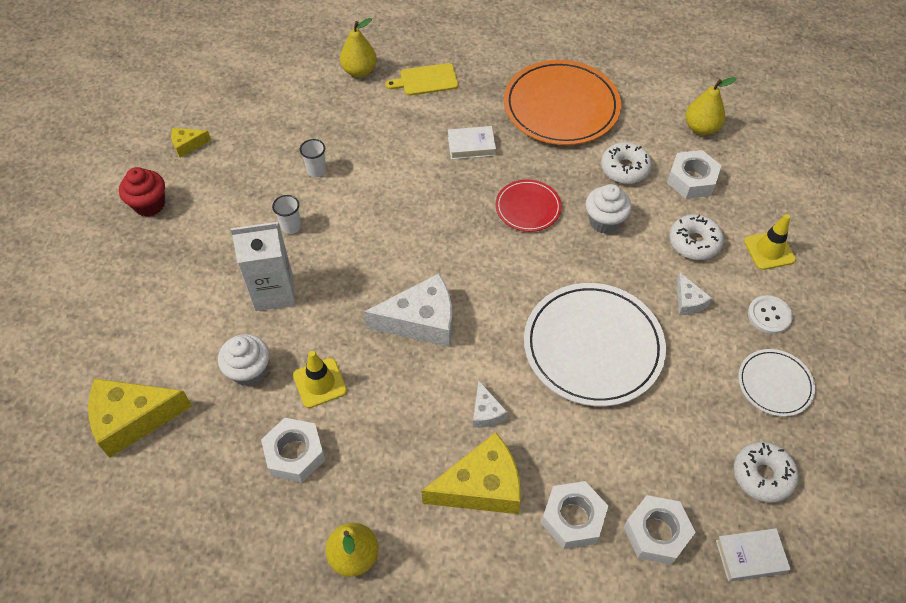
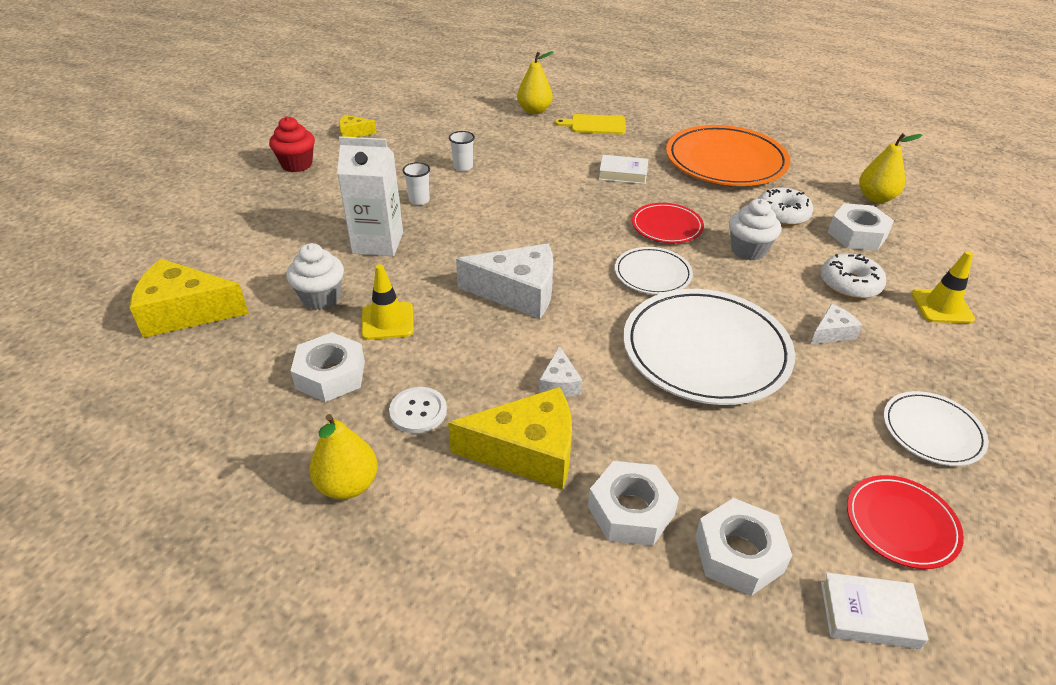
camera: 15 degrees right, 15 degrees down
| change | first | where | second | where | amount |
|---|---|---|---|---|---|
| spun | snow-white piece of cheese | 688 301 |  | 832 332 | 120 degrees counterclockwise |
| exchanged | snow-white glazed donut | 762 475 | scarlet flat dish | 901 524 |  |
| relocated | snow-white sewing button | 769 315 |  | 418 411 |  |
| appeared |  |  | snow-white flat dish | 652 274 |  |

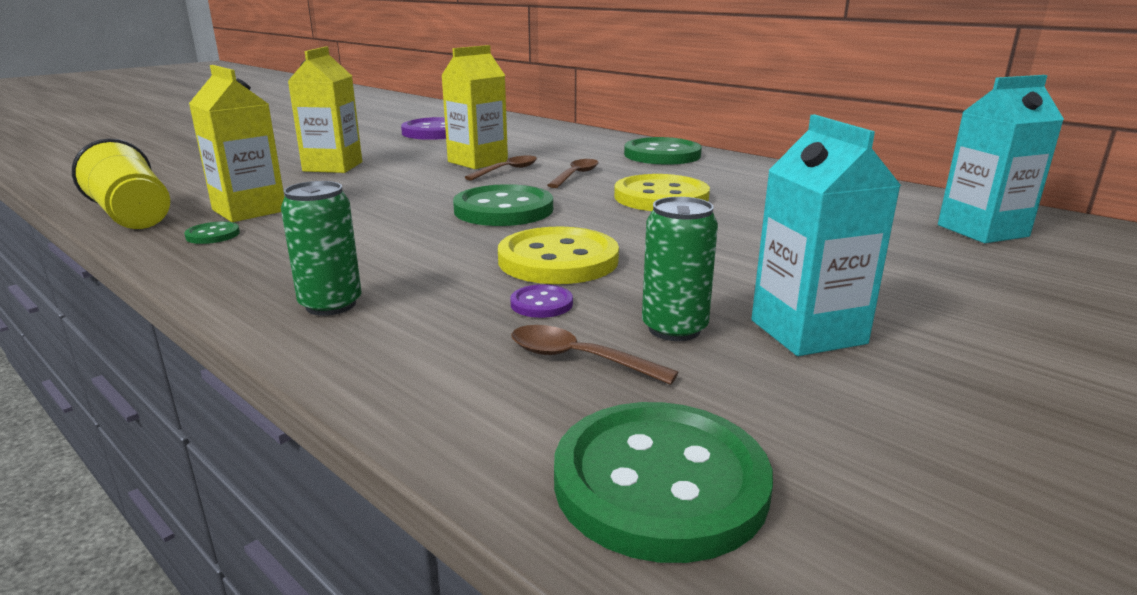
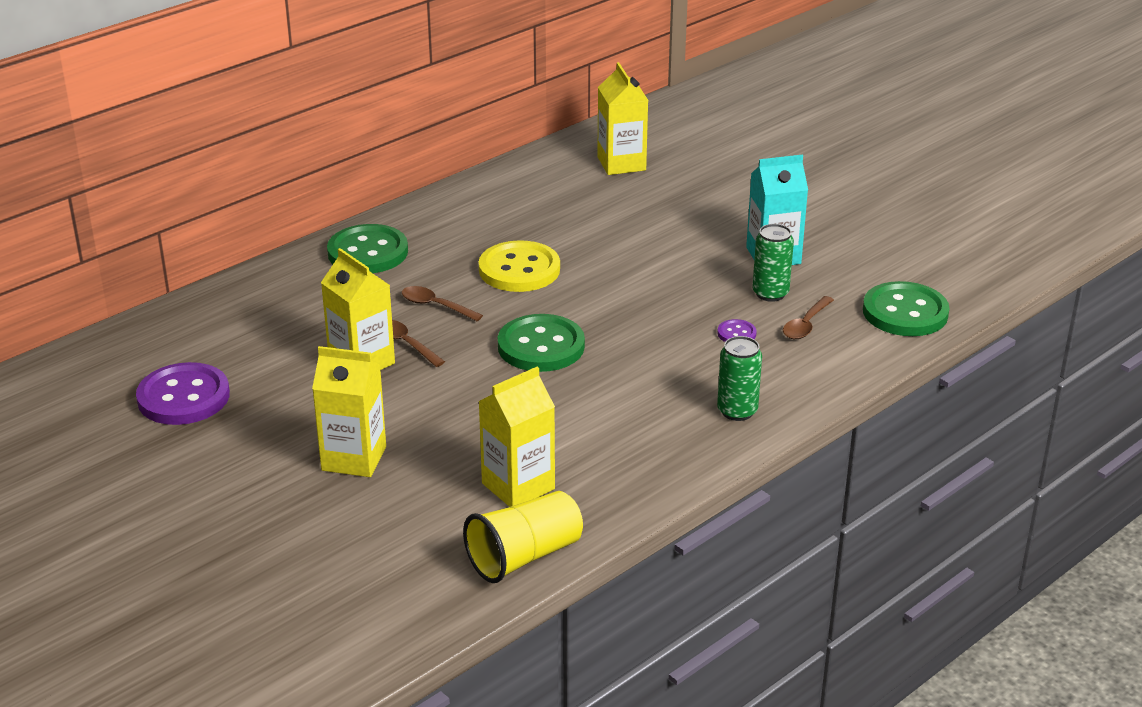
camera: 85 degrees left, 10 degrees up
| change | first | where | second | where | amount |
|---|---|---|---|---|---|
| missing | emerald sewing button | 213 235 |  |  |  |
| missing | golden sewing button | 558 260 |  |  |  |
| colour | aqua juice carton | 982 231 | golden juice carton | 621 163 |  |

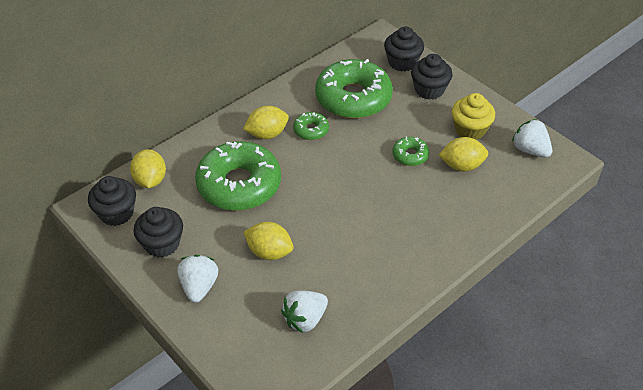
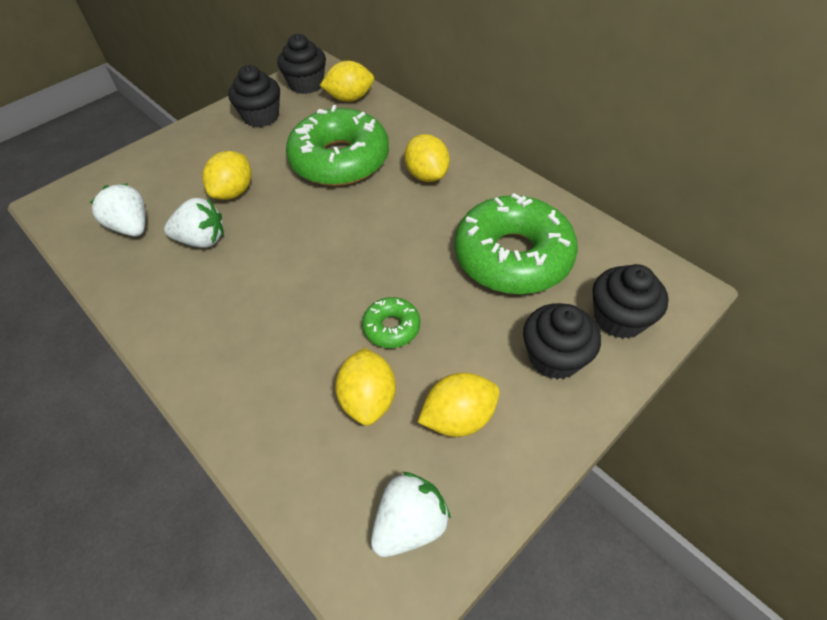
camera: 90 degrees right, 5 degrees up
| change | first | where | second | where | amount |
|---|---|---|---|---|---|
| relocated | snow-white berry | 199 287 |  | 202 240 |  |
| missing | emerald glazed donut | 311 130 |  |  |  |
| exchanged | golden muffin | 470 129 | golden toy lemon | 458 417 |  |

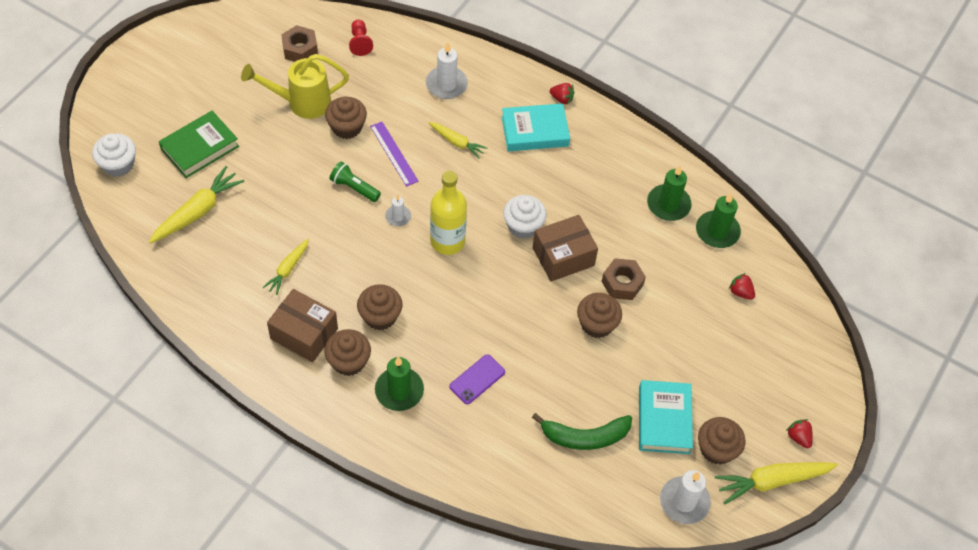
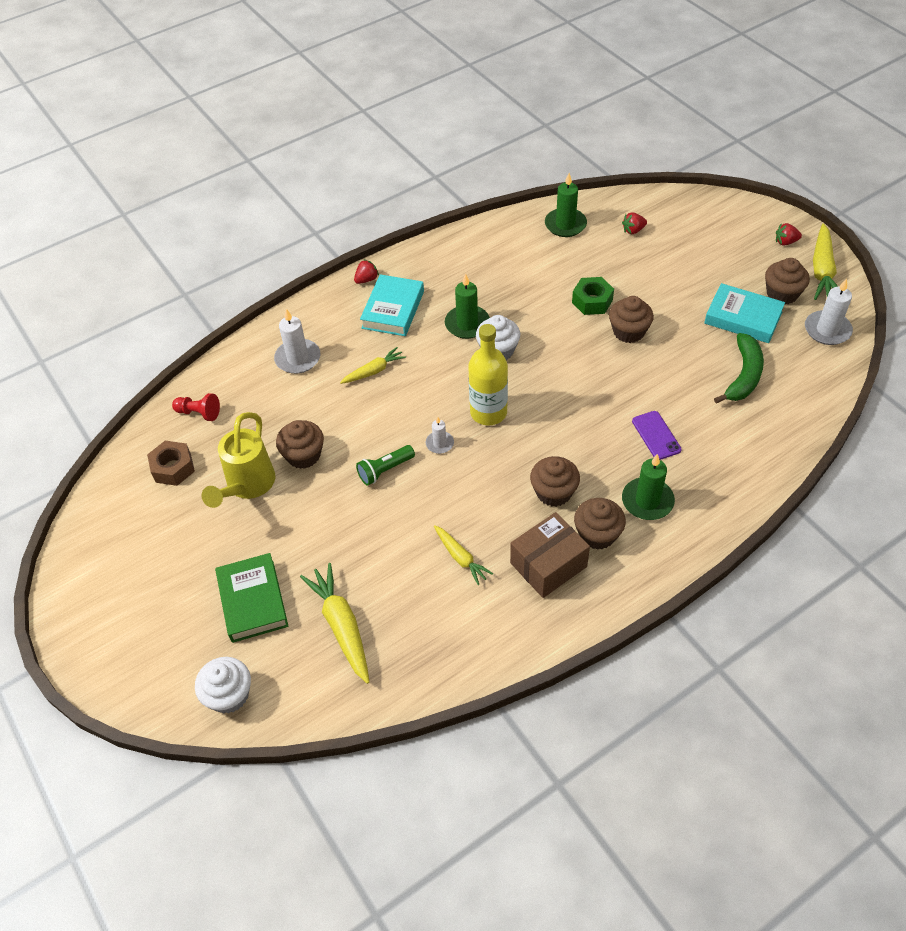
camera: 60 degrees left, 5 degrees down
| change | first | where | second | where | amount |
|---|---|---|---|---|---|
| missing | violet measuring stick | 393 153 |  |  |  |
| missing | brown box | 563 256 |  |  |  |
| colour | brown hex nut | 622 283 | emerald hex nut | 592 301 |  |
| relocated | emerald candle | 668 204 |  | 467 324 |  |

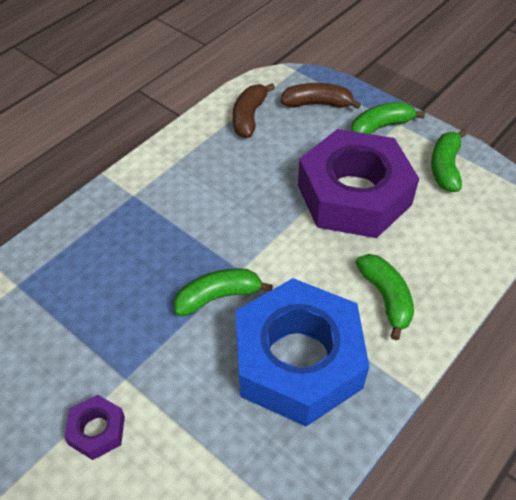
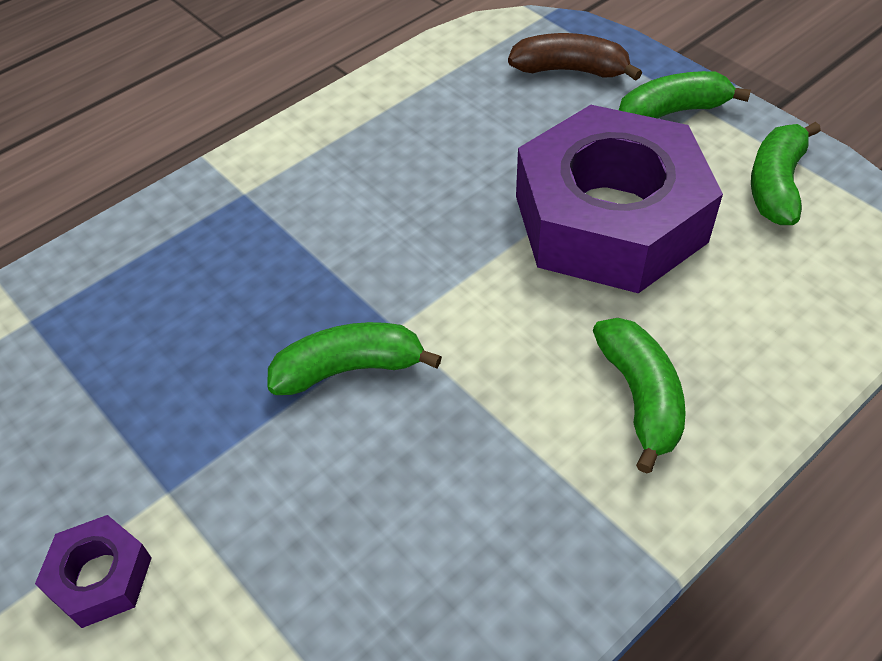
camera: 10 degrees right, 0 degrees up
| change | first | where | second | where | amount |
|---|---|---|---|---|---|
| missing | brown toy banana | 249 117 |  |  |  |
| missing | blue hex nut | 298 361 |  |  |  |

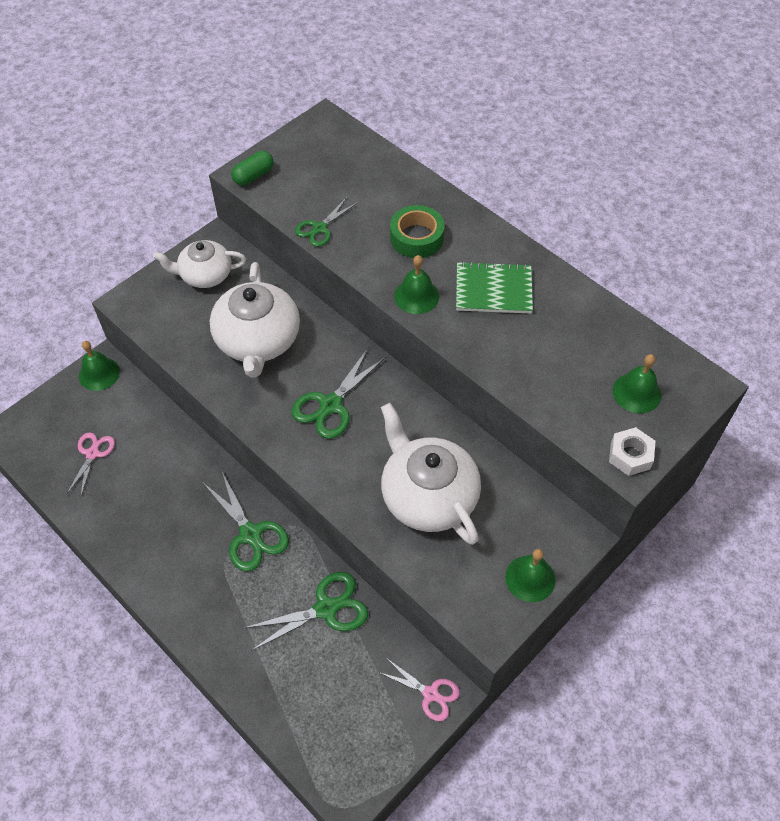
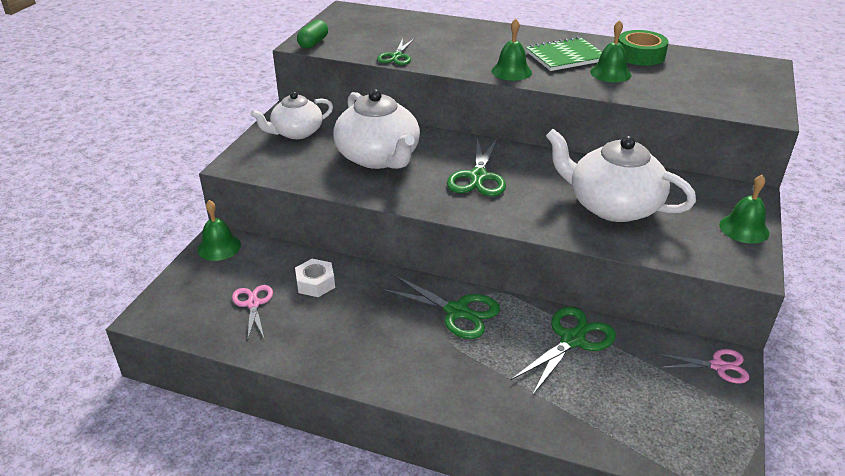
camera: 25 degrees left, 20 degrees down
| change | first | where | second | where | amount |
|---|---|---|---|---|---|
| relocated | emerald sticky tape | 416 238 |  | 640 55 |  |
| relocated | snow-white hex nut | 630 455 |  | 315 283 |  |
| relocated | emerald hand bell | 636 393 |  | 610 73 |  |

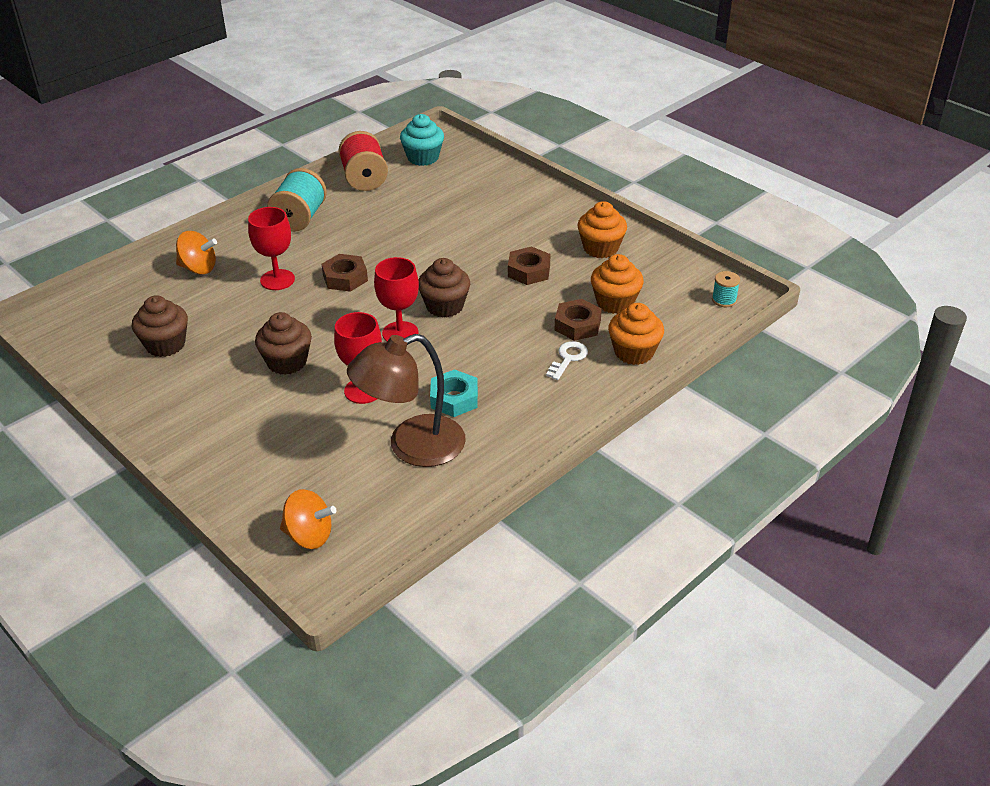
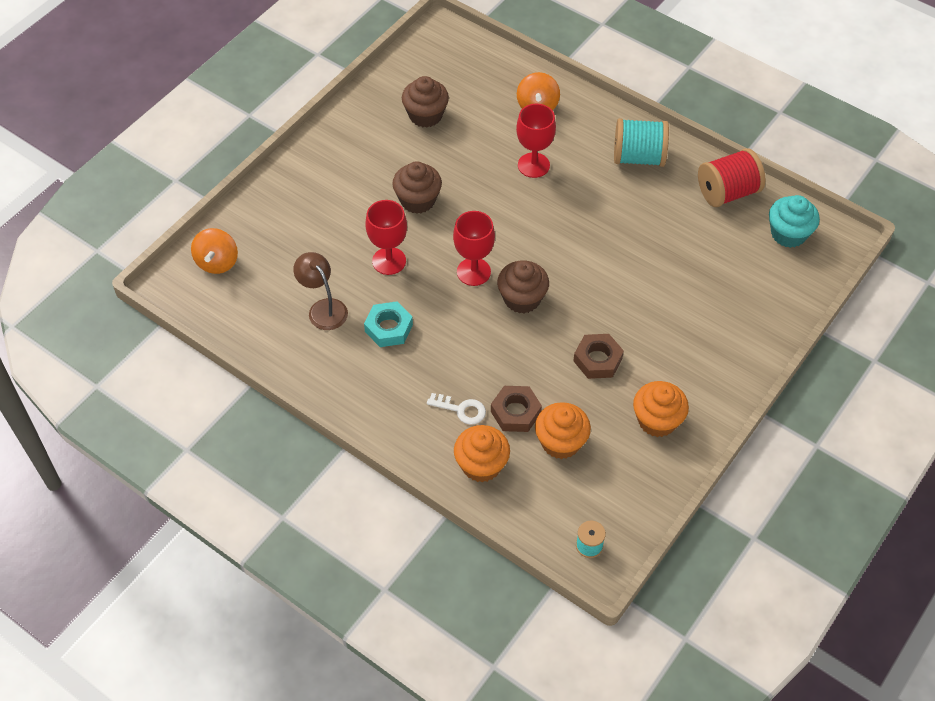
camera: 80 degrees right, 15 degrees up
| change | first | where | second | where | amount |
|---|---|---|---|---|---|
| missing | brown hex nut | 345 278 |  |  |  |
| size | brown desk lamp | 412 446 |  | 323 308 | x0.60 |

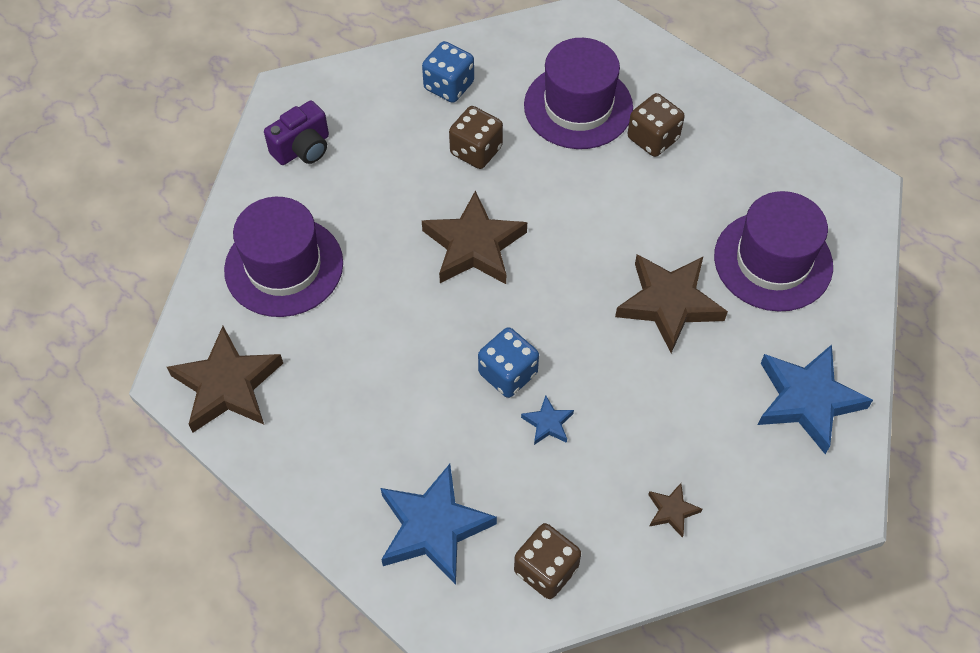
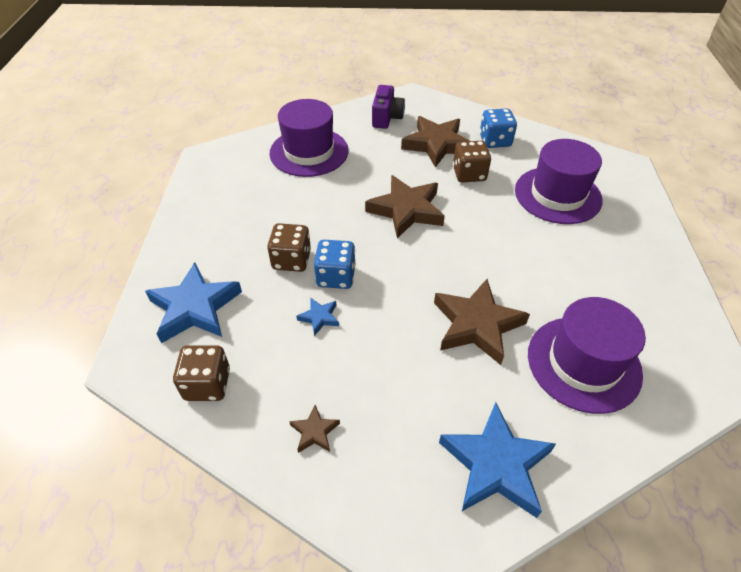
camera: 50 degrees right, 10 degrees down
| change | first | where | second | where | amount |
|---|---|---|---|---|---|
| relocated | brown five-pointed star | 227 385 |  | 436 145 |  |
| spun | violet camera | 303 149 |  | 386 118 | 90 degrees counterclockwise |
| relocated | brown game die | 653 138 |  | 291 260 |  |

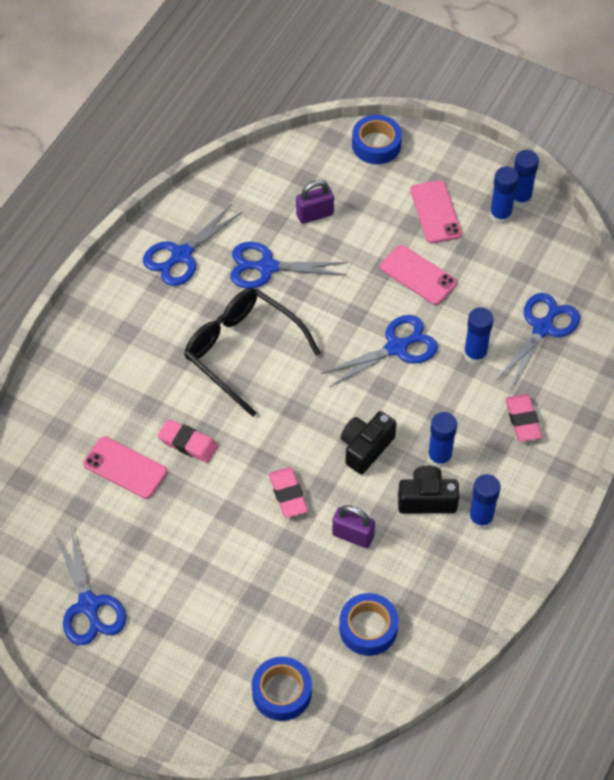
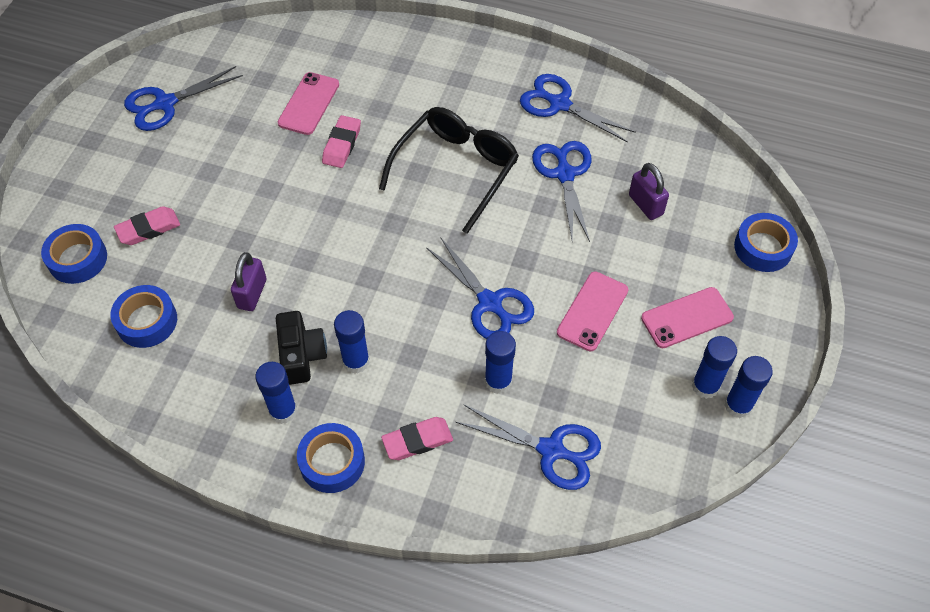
camera: 80 degrees right, 0 degrees up
| change | first | where | second | where | amount |
|---|---|---|---|---|---|
| relocated | pink gum eraser | 288 495 |  | 148 229 |  |
| missing | jet-black camera | 366 448 |  |  |  |
| appeared |  |  | blue sticky tape | 332 462 |  |

